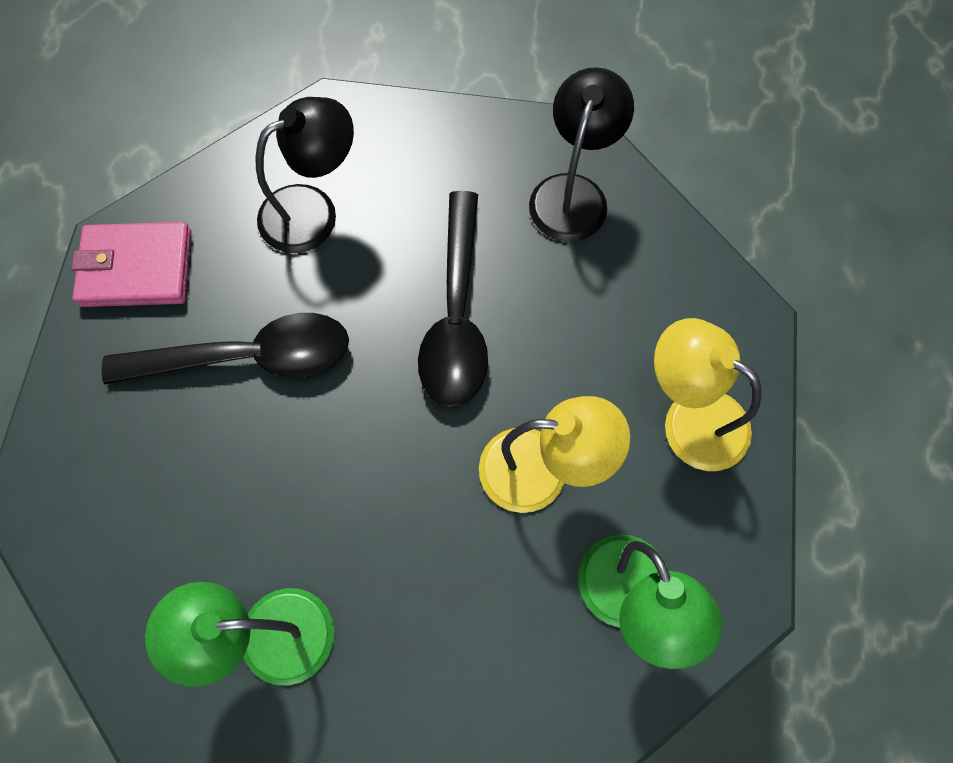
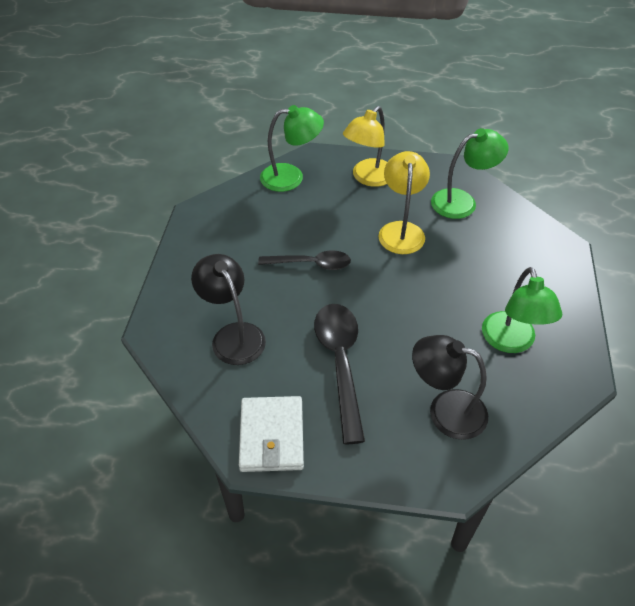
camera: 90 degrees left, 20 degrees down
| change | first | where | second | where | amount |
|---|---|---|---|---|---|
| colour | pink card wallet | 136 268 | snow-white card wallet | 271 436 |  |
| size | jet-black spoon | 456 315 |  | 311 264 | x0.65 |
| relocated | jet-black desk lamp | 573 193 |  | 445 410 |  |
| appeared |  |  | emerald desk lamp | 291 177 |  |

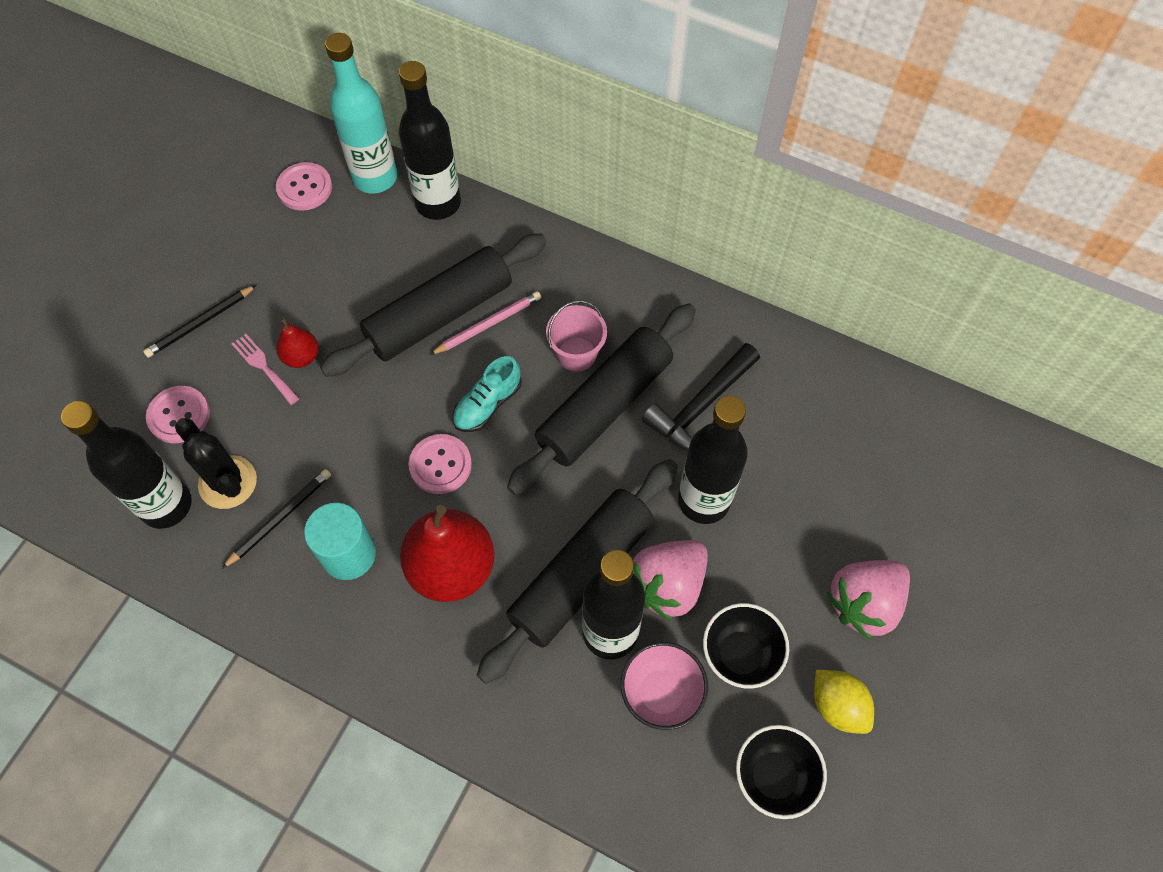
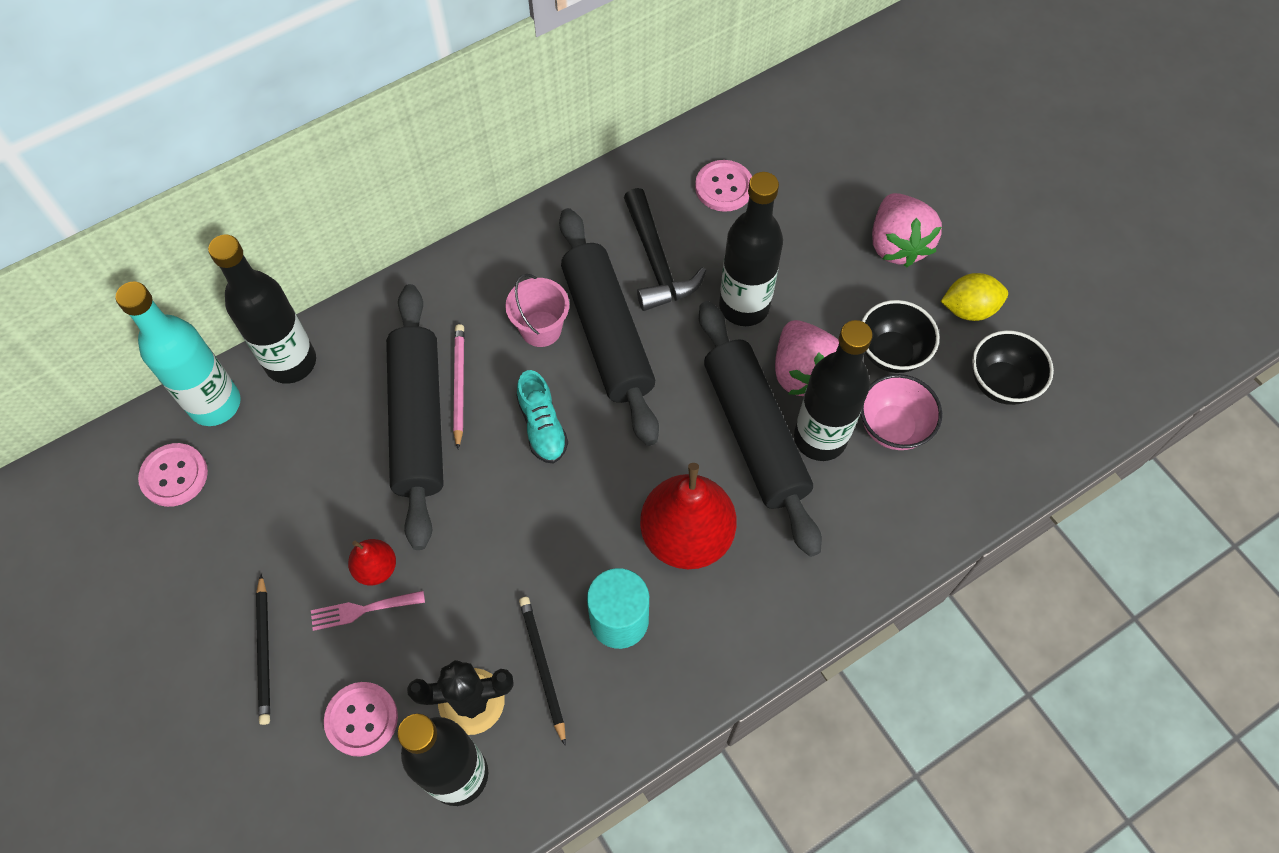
camera: 60 degrees left, 0 degrees up
| change | first | where | second | where | amount |
|---|---|---|---|---|---|
| relocated | pink sewing button | 440 465 |  | 724 187 |  |

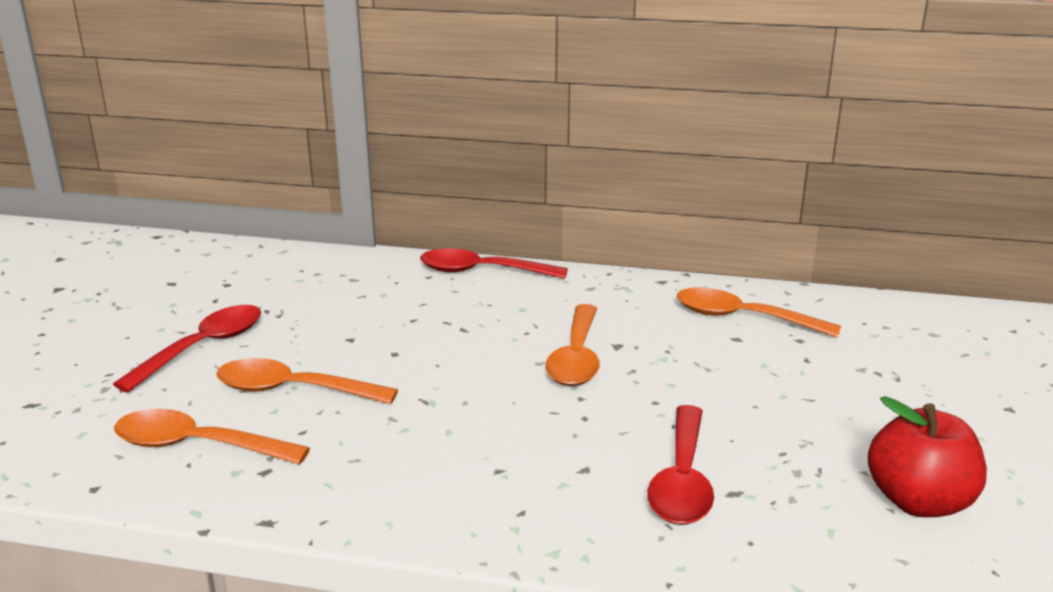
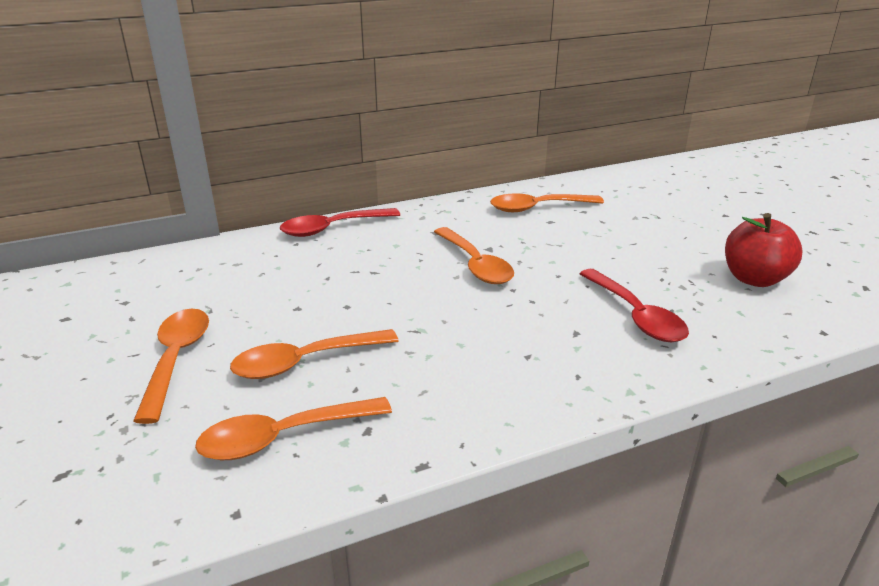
camera: 35 degrees left, 5 degrees up
| change | first | where | second | where | amount |
|---|---|---|---|---|---|
| colour | scarlet spoon | 203 347 | orange-coloured spoon | 176 359 |  |

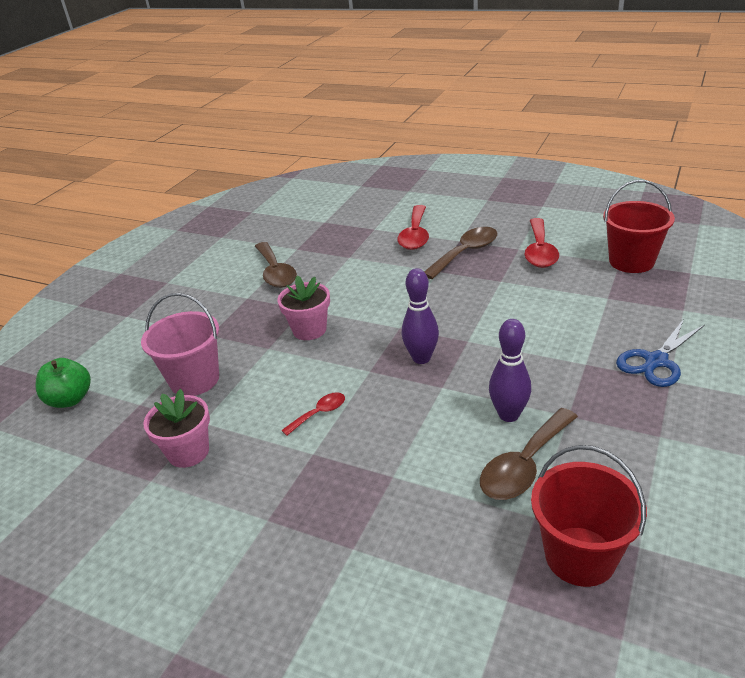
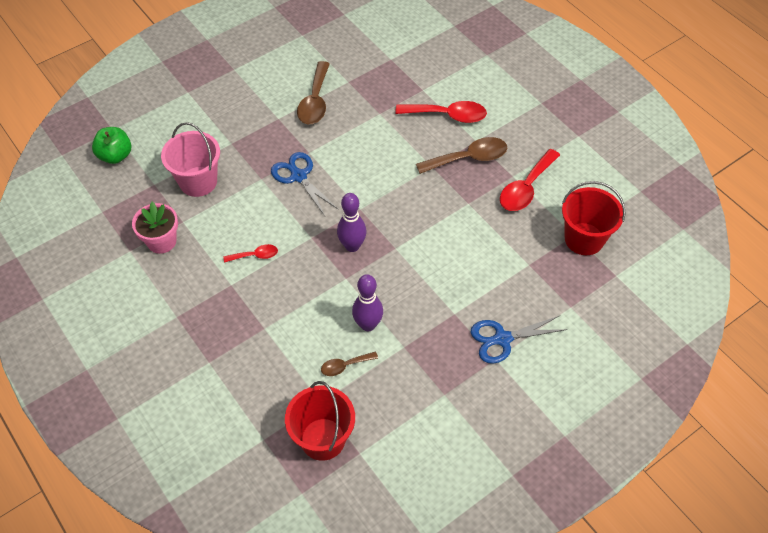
camera: 25 degrees right, 20 degrees up
| change | first | where | second | where | amount |
|---|---|---|---|---|---|
| exchanged | pink potted plant | 309 330 | blue pair of scissors | 299 176 |  |
| spun | scarlet spoon | 415 235 |  | 447 115 | 120 degrees counterclockwise |
| size | brown spoon | 524 465 |  | 345 366 | x0.54 |

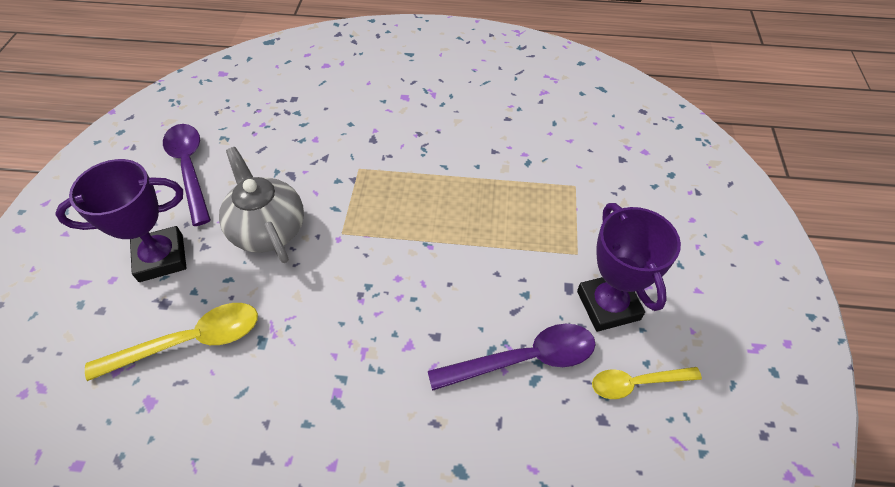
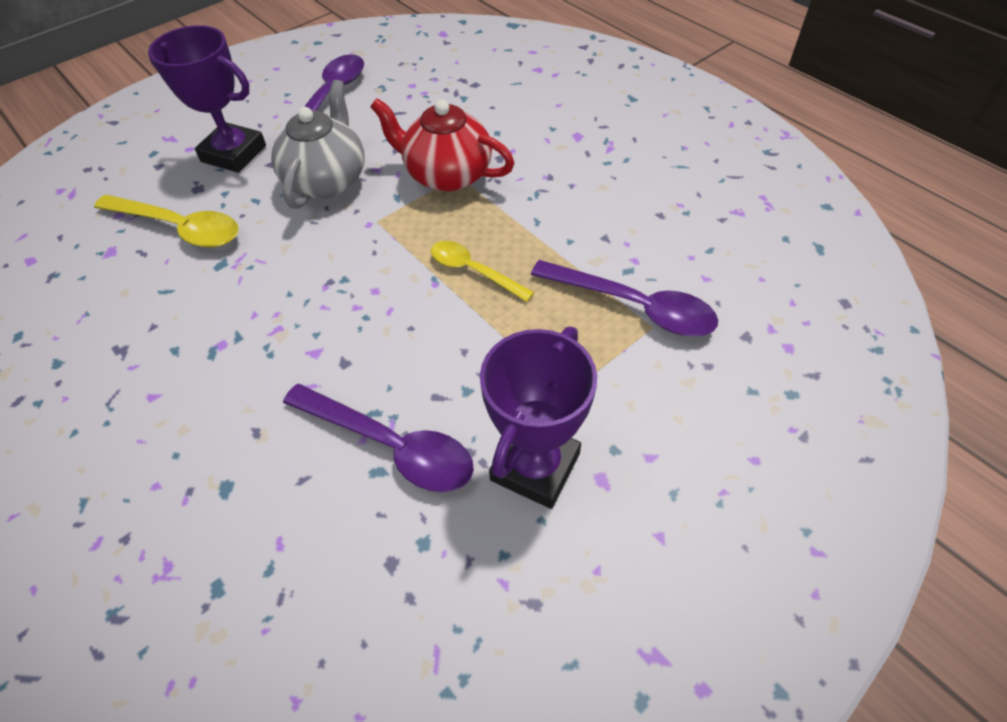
camera: 45 degrees right, 0 degrees up
| change | first | where | second | where | amount |
|---|---|---|---|---|---|
| relocated | golden spoon | 636 383 |  | 473 271 |  |
| appeared |  |  | scarlet china teapot | 447 175 |  |
| appeared |  |  | violet spoon | 634 306 |  |

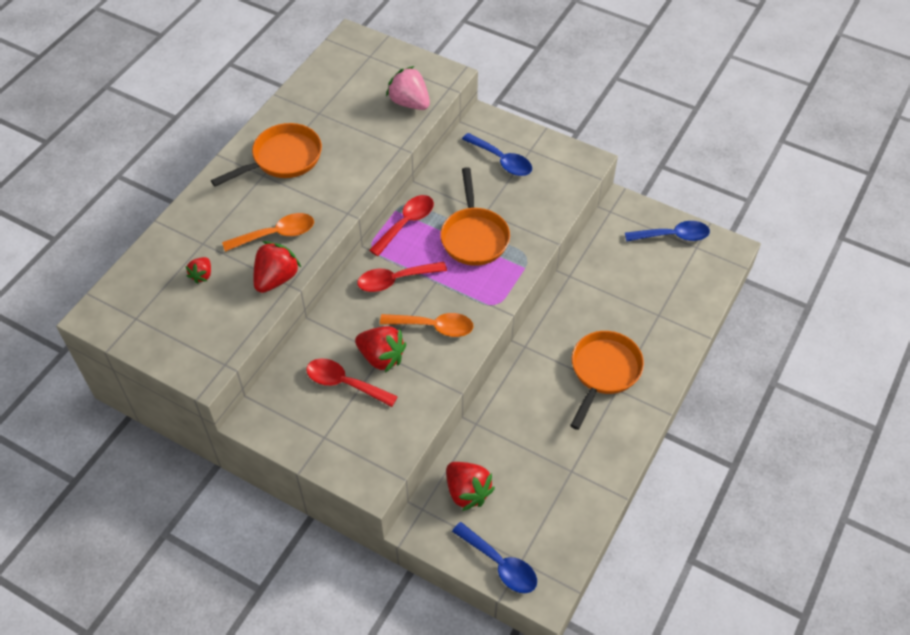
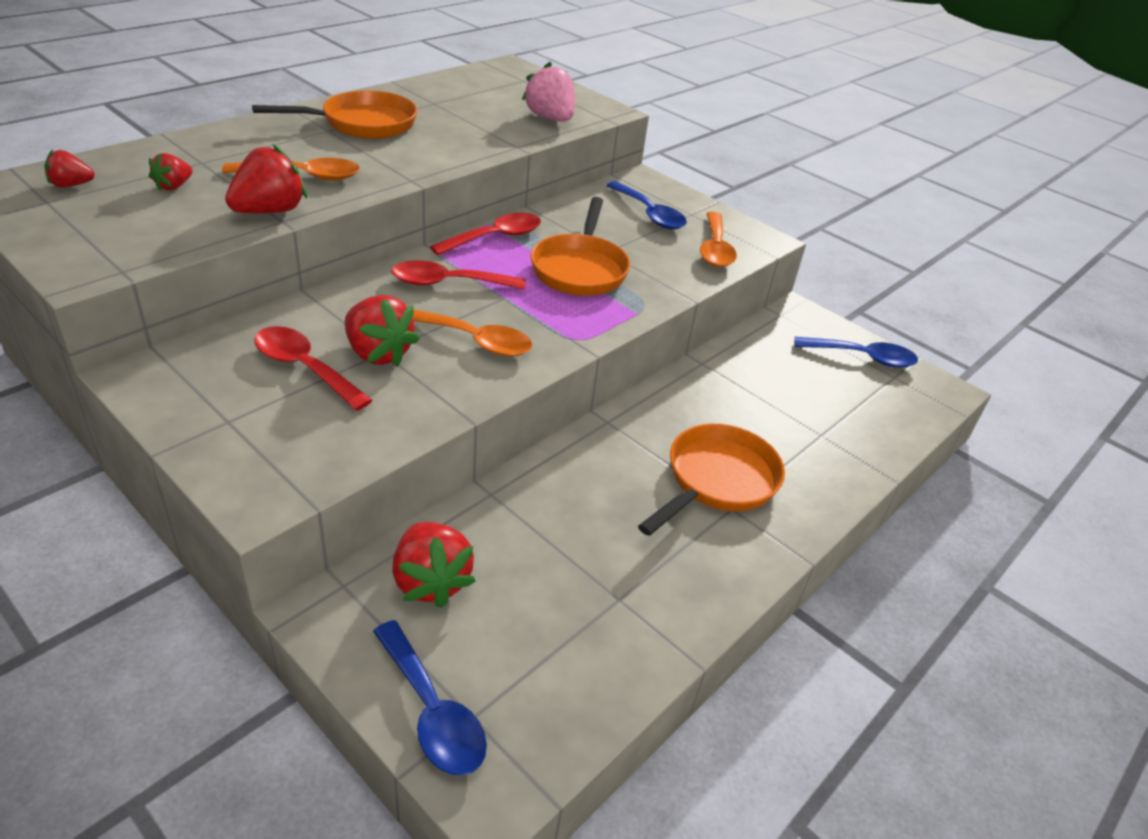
camera: 10 degrees right, 15 degrees down
| change | first | where | second | where | amount |
|---|---|---|---|---|---|
| appeared |  |  | scarlet berry | 71 185 |  |
| appeared |  |  | orange-coloured spoon | 715 248 |  |

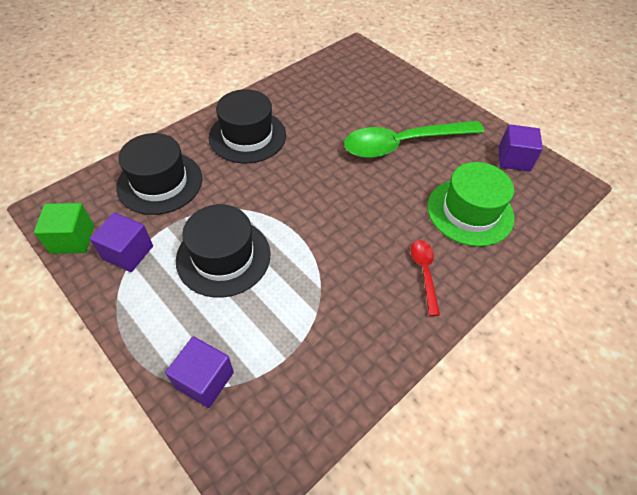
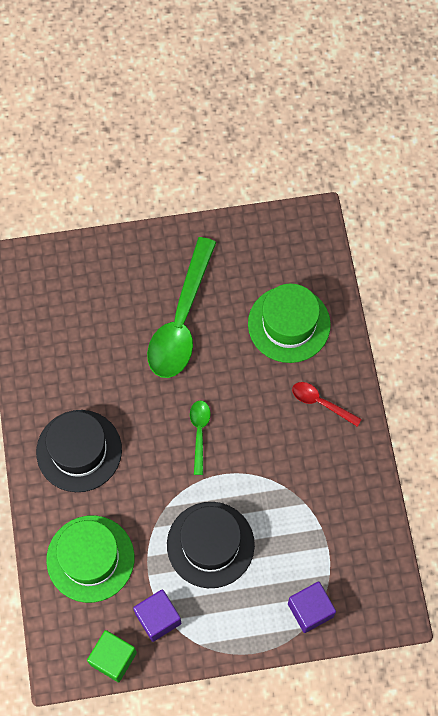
camera: 55 degrees left, 15 degrees up
| change | first | where | second | where | amount |
|---|---|---|---|---|---|
| colour | jet-black hat | 160 182 | emerald hat | 90 558 |  |
| missing | violet block | 513 159 |  |  |  |
| appeared |  |  | emerald spoon | 199 432 |  |

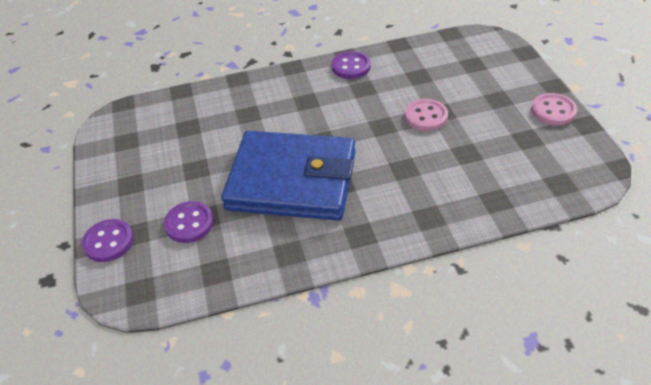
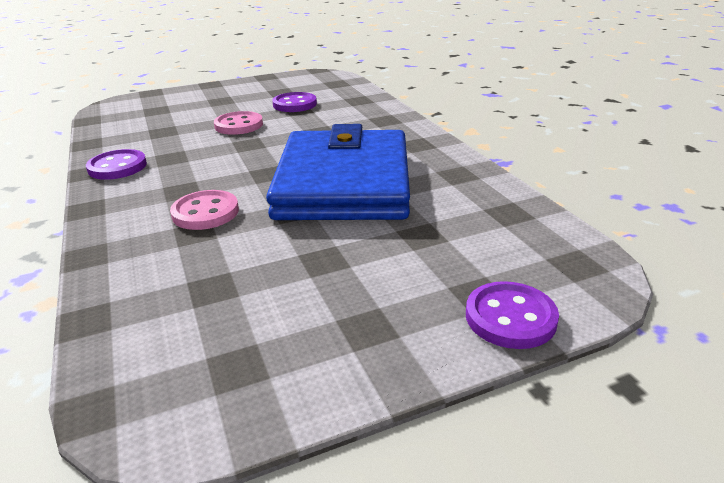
camera: 100 degrees left, 15 degrees down
| change | first | where | second | where | amount |
|---|---|---|---|---|---|
| relocated | violet sewing button | 189 223 |  | 294 104 |  |
| relocated | pink sewing button | 553 111 |  | 205 212 |  |

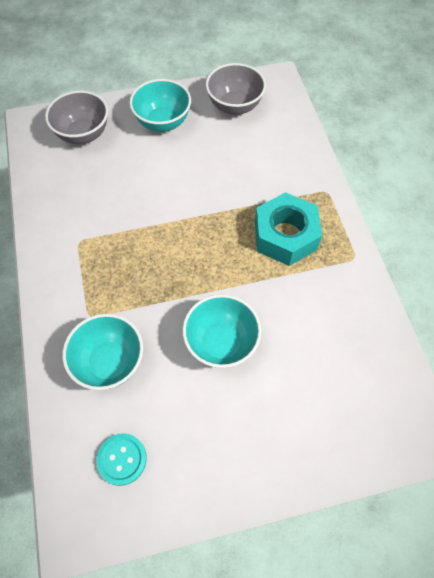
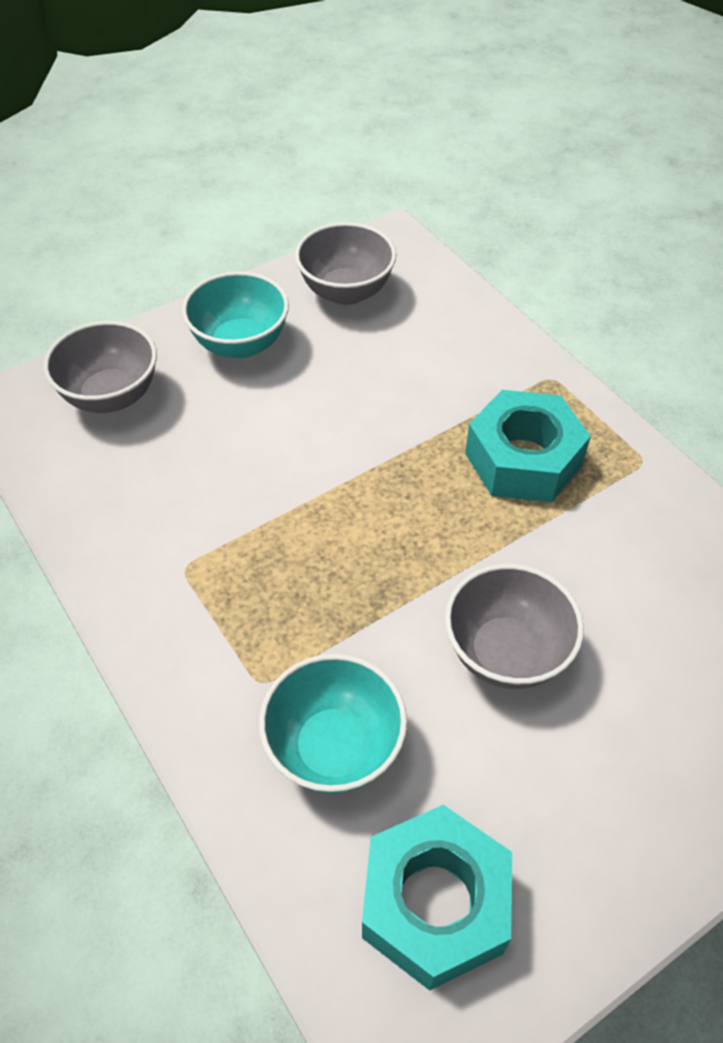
camera: 20 degrees left, 10 degrees down
| change | first | where | second | where | amount |
|---|---|---|---|---|---|
| exchanged | aqua sewing button | 122 459 | aqua hex nut | 435 903 |  |
| colour | aqua deep dish | 221 342 | grey deep dish | 506 653 |  |

